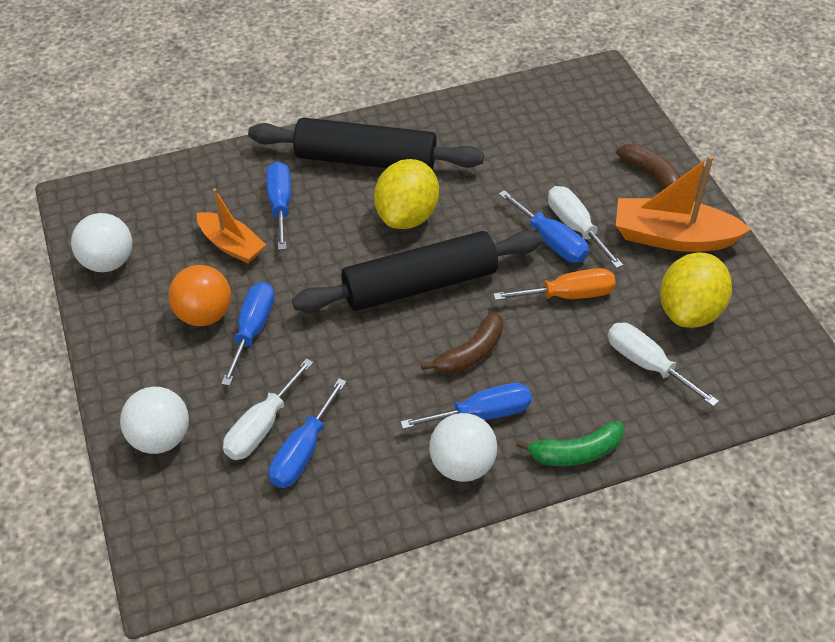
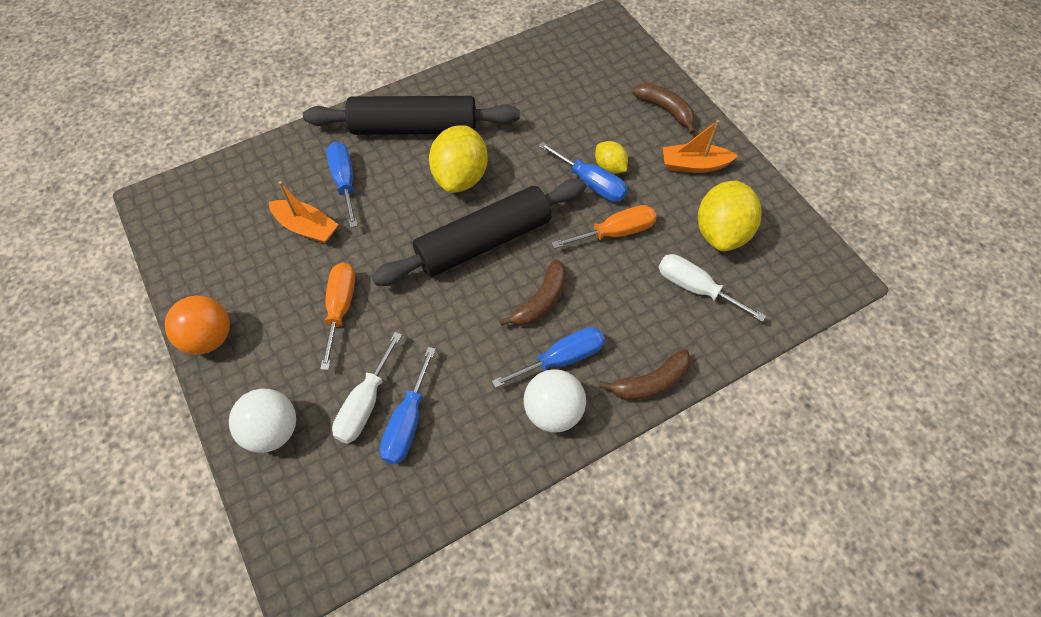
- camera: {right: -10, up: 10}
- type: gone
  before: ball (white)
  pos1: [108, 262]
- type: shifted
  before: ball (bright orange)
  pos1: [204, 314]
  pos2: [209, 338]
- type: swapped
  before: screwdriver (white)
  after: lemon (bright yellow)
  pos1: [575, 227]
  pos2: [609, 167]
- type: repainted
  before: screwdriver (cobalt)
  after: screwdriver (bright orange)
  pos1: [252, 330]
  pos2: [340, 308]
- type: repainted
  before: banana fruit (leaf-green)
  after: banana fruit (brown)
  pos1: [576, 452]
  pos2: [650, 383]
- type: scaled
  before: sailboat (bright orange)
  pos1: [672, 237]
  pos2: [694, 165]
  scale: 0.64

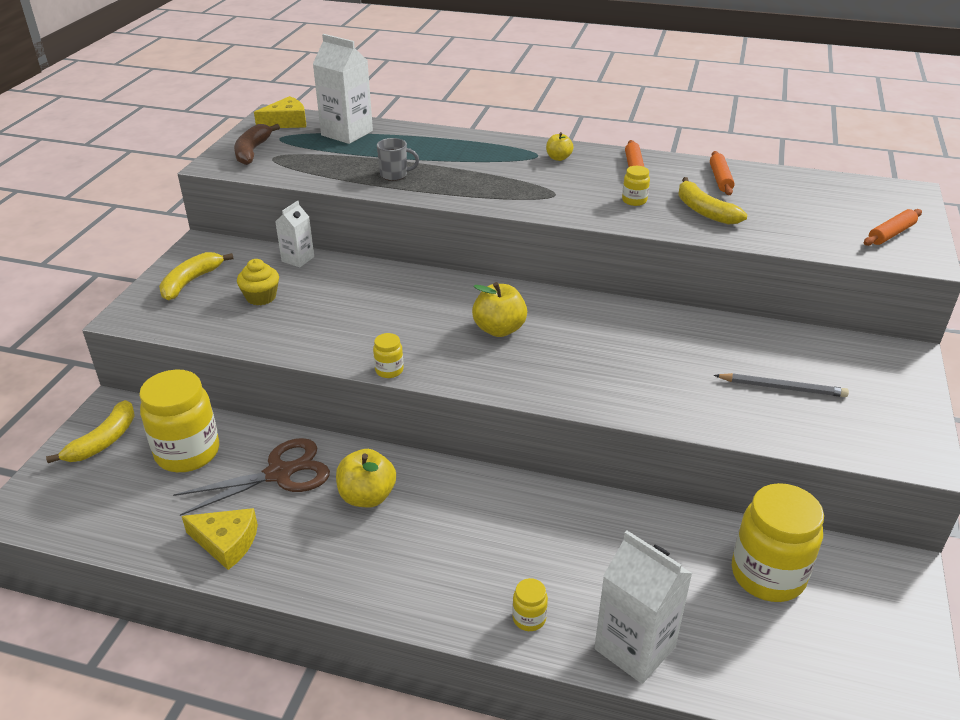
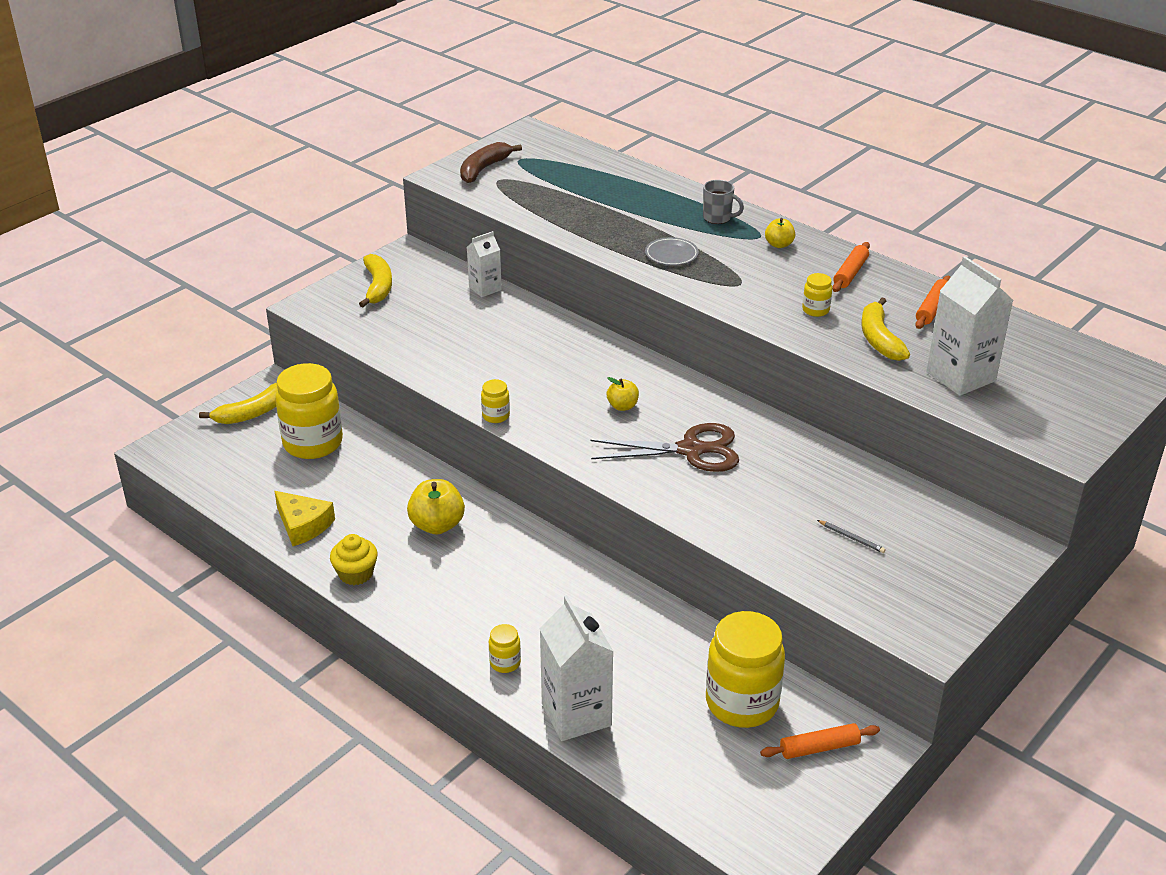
- camera: {right: 25, up: 0}
- type: gone
  before: cheese (bright yellow)
  pos1: [286, 122]
- type: new
  after: dinner plate (gray)
  pos2: [671, 255]
- type: shifted
  before: pair of scissors (brown)
  pos1: [279, 474]
  pos2: [691, 450]
- type: shifted
  before: cupcake (bright yellow)
  pos1: [261, 297]
  pos2: [356, 574]
- type: shifted
  before: carton (white)
  pos1: [347, 133]
  pos2: [960, 376]
- type: shifted
  before: mug (gray)
  pos1: [394, 175]
  pos2: [718, 218]
- type: shifted
  before: dough roller (bright orange)
  pos1: [891, 234]
  pos2: [819, 748]
- type: rotated
  before: banana fruit (bright yellow)
  pos1: [191, 282]
  pos2: [378, 287]
  turn: 120
- type: scaled
  before: apple fruit (bright yellow)
  pos1: [499, 329]
  pos2: [622, 406]
  scale: 0.58
- type: scaled
  before: lead pencil (gray)
  pos1: [782, 388]
  pos2: [851, 538]
  scale: 0.56

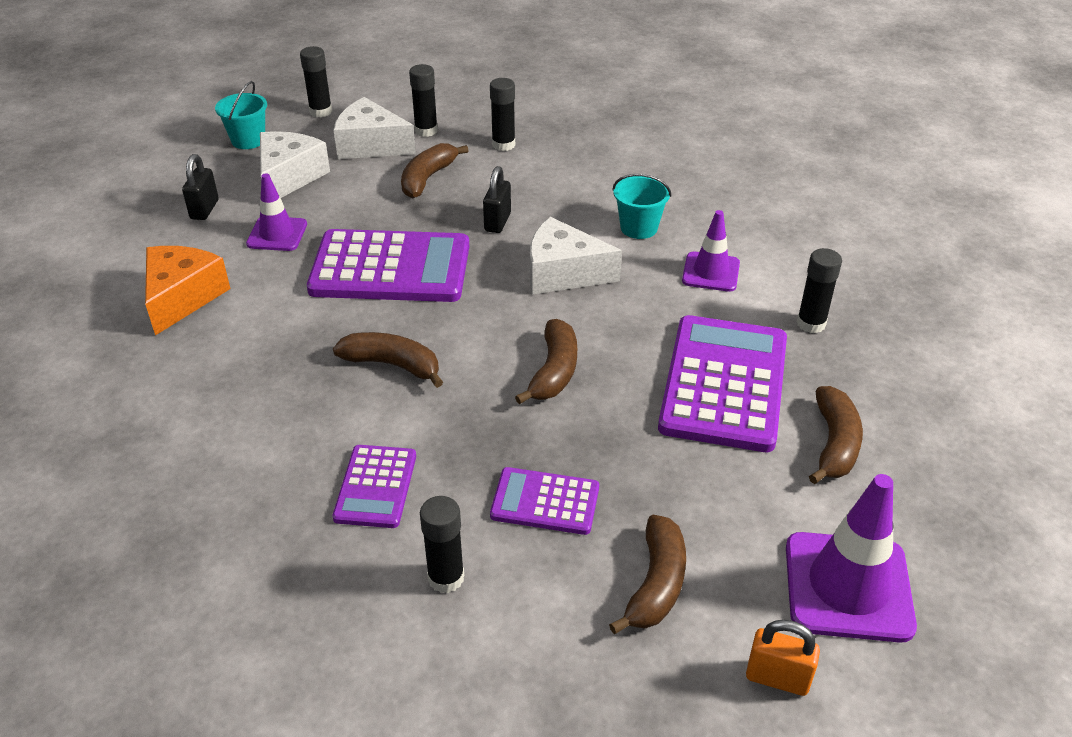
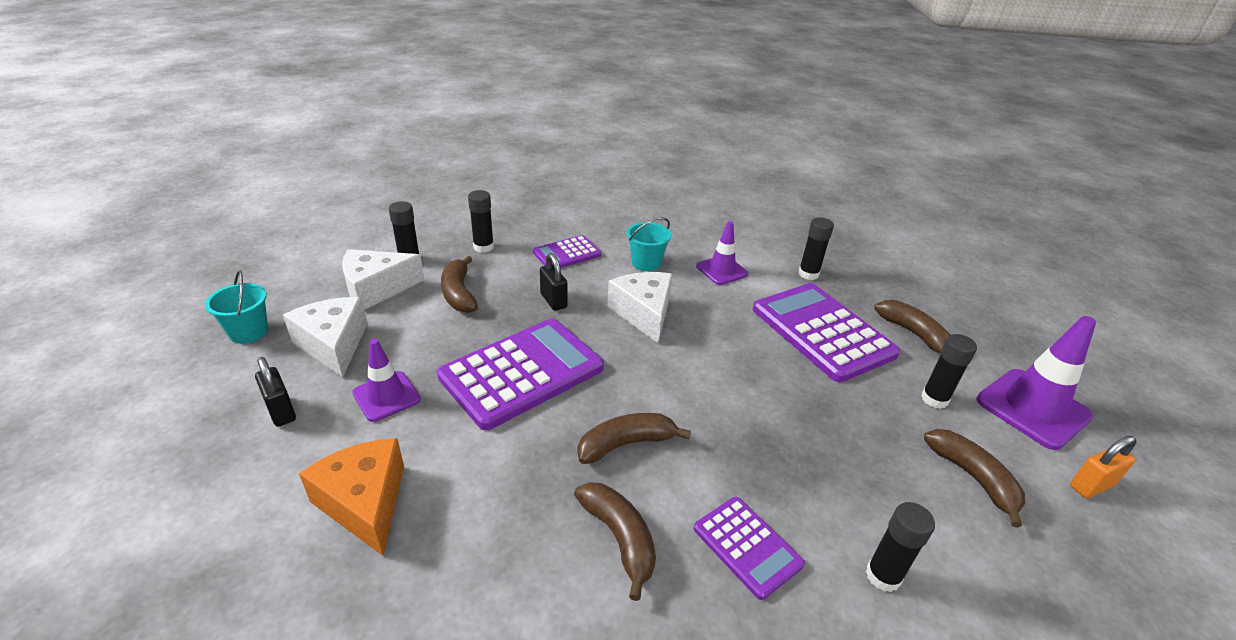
- camera: {right: -45, up: -5}
- type: shifted
  before: glue stick (ebony)
  pos1: [321, 111]
  pos2: [934, 399]
- type: shifted
  before: pocket calculator (violet)
  pos1: [545, 501]
  pos2: [567, 253]
- type: shifted
  before: banana fruit (brown)
  pos1: [554, 371]
  pos2: [619, 538]
- type: rotated
  before: cheese (white)
  pos1: [563, 273]
  pos2: [643, 313]
  turn: 105

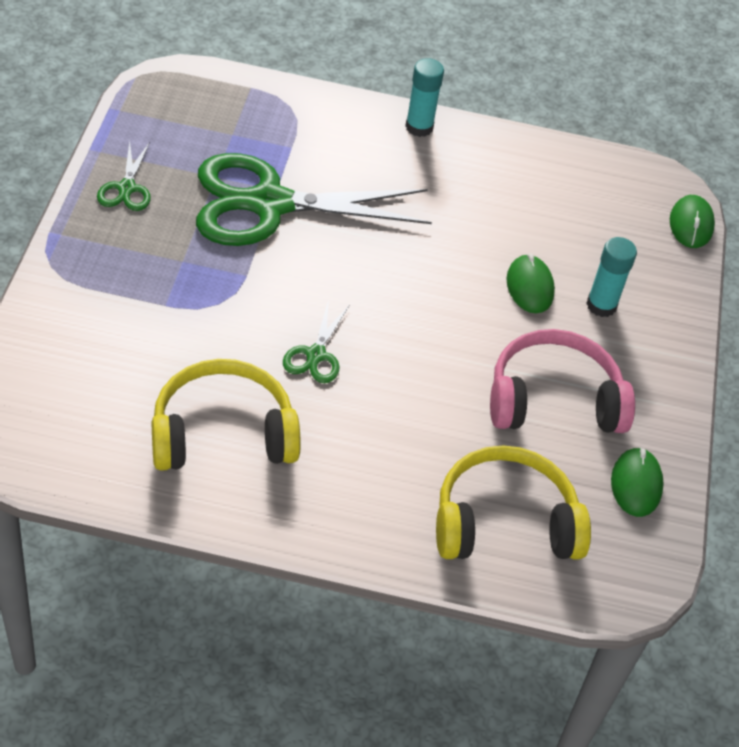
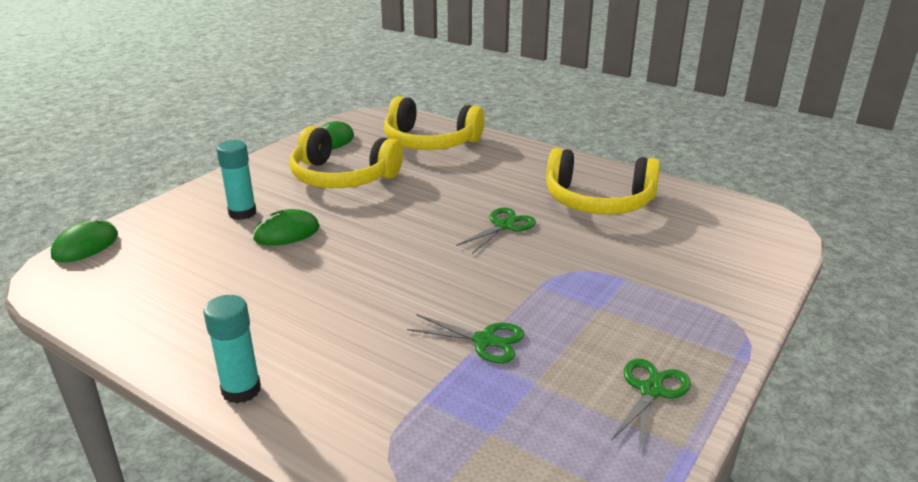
- camera: {right: -150, up: -20}
- type: repainted
  before: headphones (pink)
  after: headphones (bright yellow)
  pos1: [553, 400]
  pos2: [342, 177]
- type: rotated
  before: PC mouse (leaf-green)
  pos1: [529, 287]
  pos2: [286, 233]
  turn: 45
- type: scaled
  before: pair of scissors (leaf-green)
  pos1: [269, 204]
  pos2: [484, 341]
  scale: 0.42

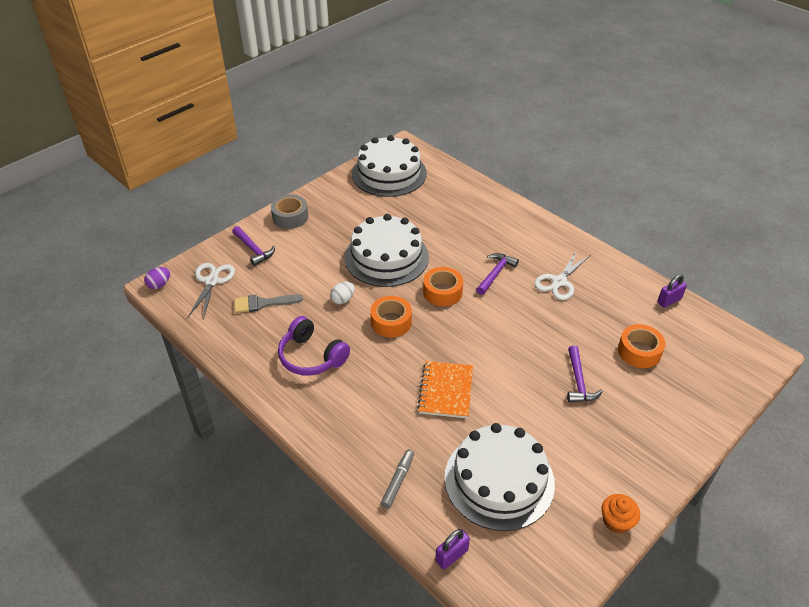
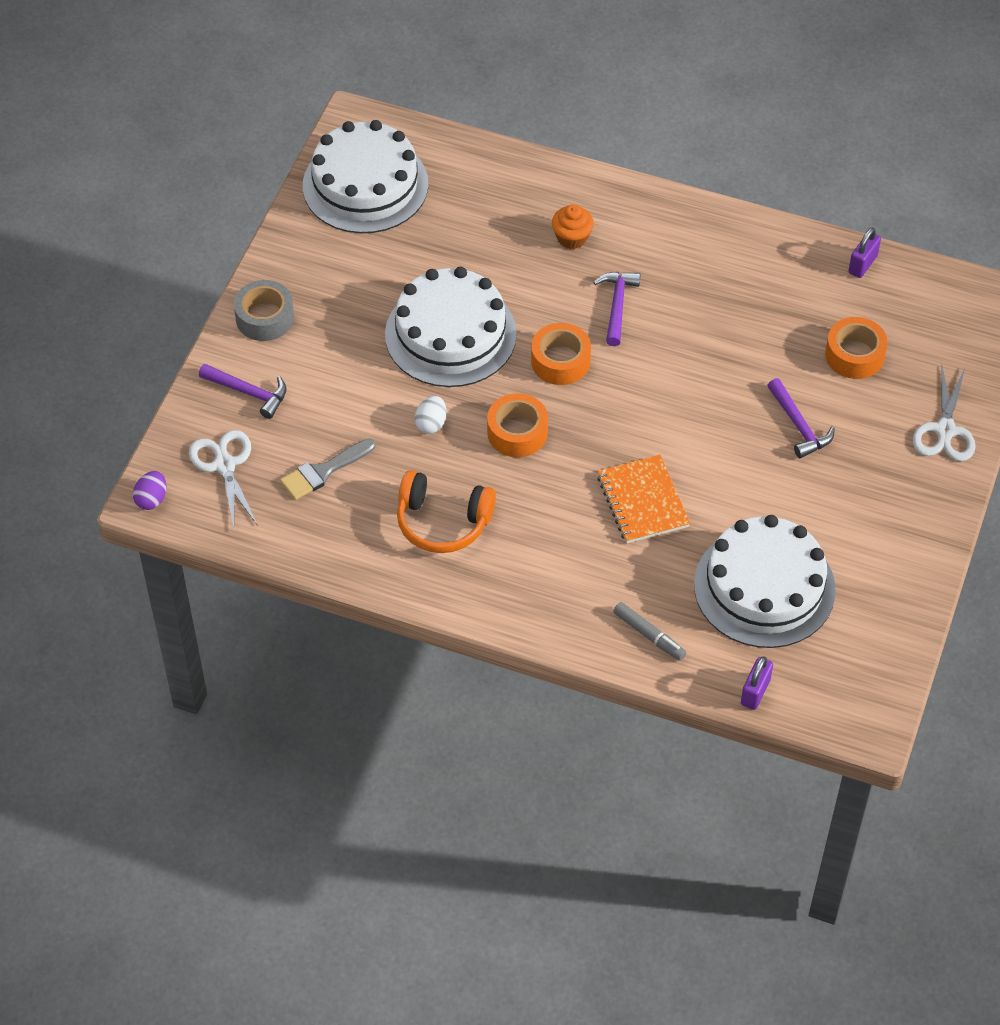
- camera: {right: -25, up: 10}
- type: shifted
  before: pair of scissors (white)
  pos1: [559, 282]
  pos2: [945, 430]
- type: shifted
  before: cupcake (bright orange)
  pos1: [616, 521]
  pos2: [572, 238]
- type: repainted
  before: headphones (violet)
  after: headphones (bright orange)
  pos1: [311, 357]
  pos2: [442, 522]
- type: rotated
  before: marker (gray)
  pos1: [398, 481]
  pos2: [649, 635]
  turn: 135

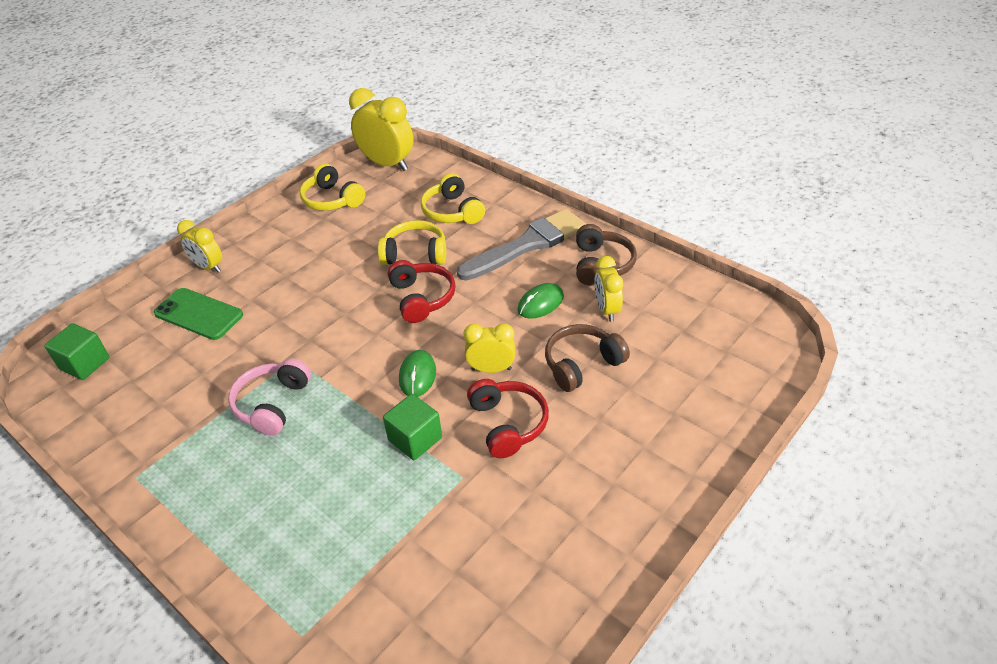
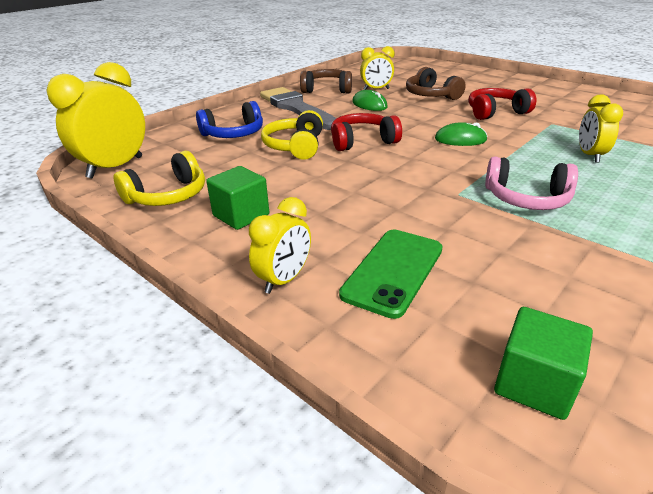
- camera: {right: -90, up: -10}
- type: shifted
  before: block (leaf-green)
  pos1: [415, 439]
  pos2: [241, 215]
- type: shifted
  before: clock (bright yellow)
  pos1: [491, 369]
  pos2: [589, 155]
- type: repainted
  before: headphones (bright yellow)
  after: headphones (cobalt)
  pos1: [452, 211]
  pos2: [234, 134]

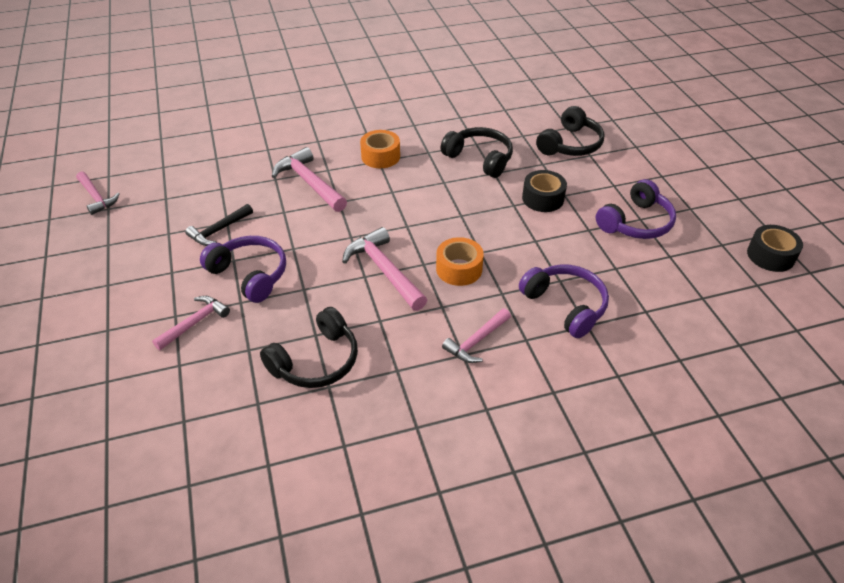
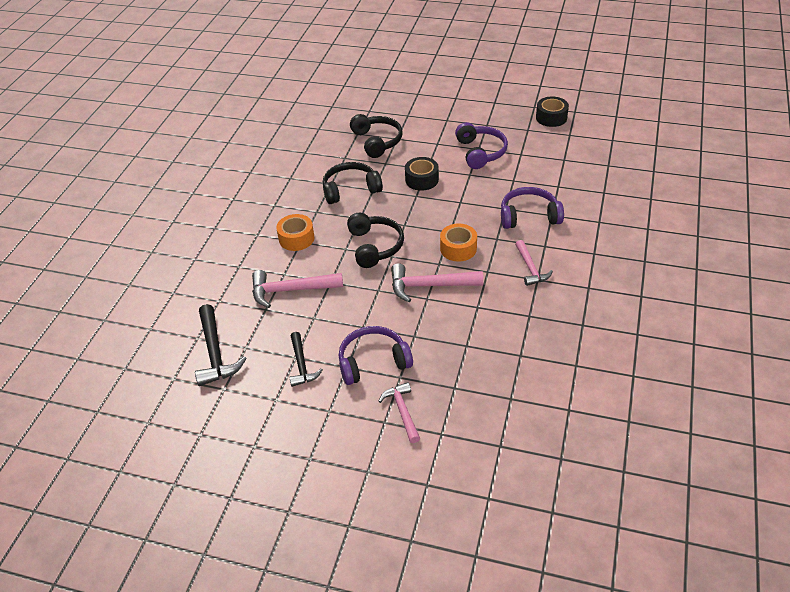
- camera: {right: -55, up: 0}
- type: gone
  before: carpenter's hammer (pink)
  pos1: [96, 197]
- type: new
  after: carpenter's hammer (ebony)
  pos2: [215, 353]
- type: shifted
  before: headphones (ebony)
  pos1: [316, 361]
  pos2: [374, 246]

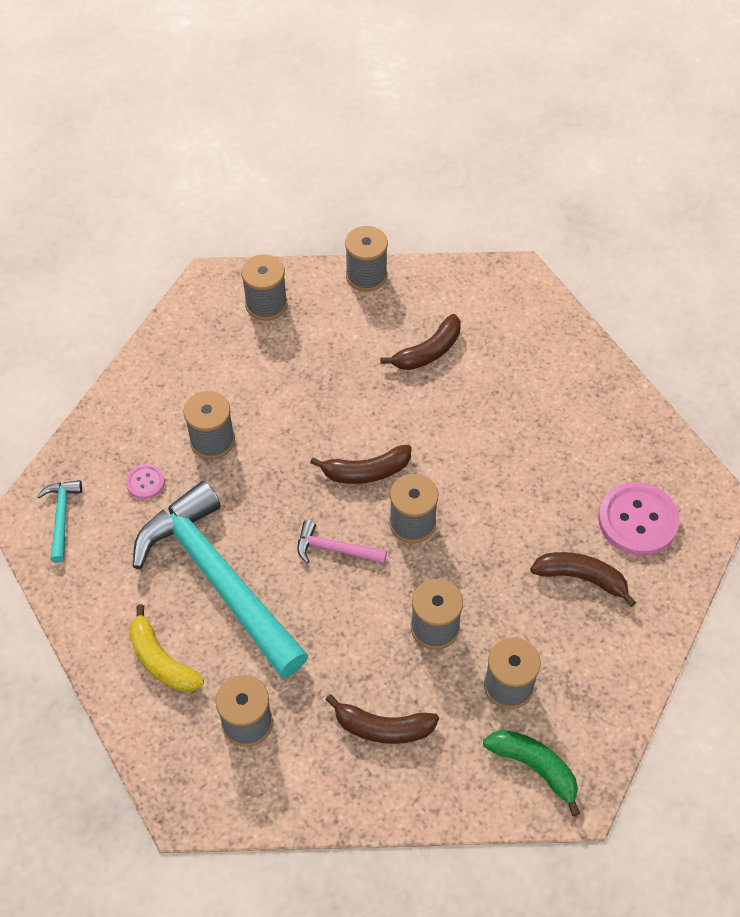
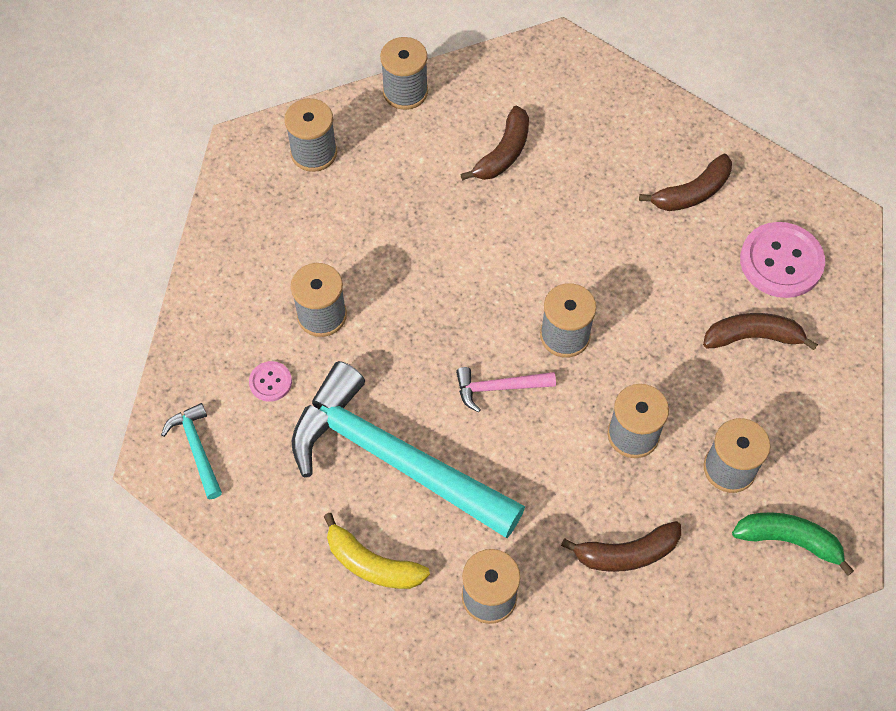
- camera: {right: -20, up: 5}
- type: shifted
  before: banana fruit (brown)
  pos1: [366, 471]
  pos2: [692, 192]

